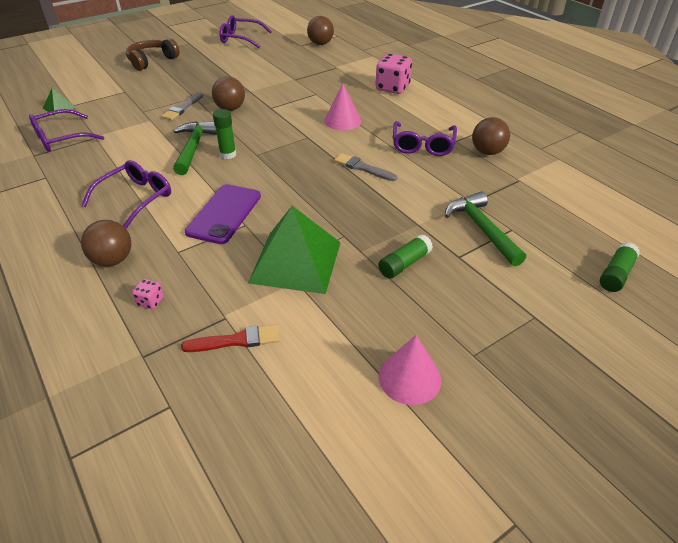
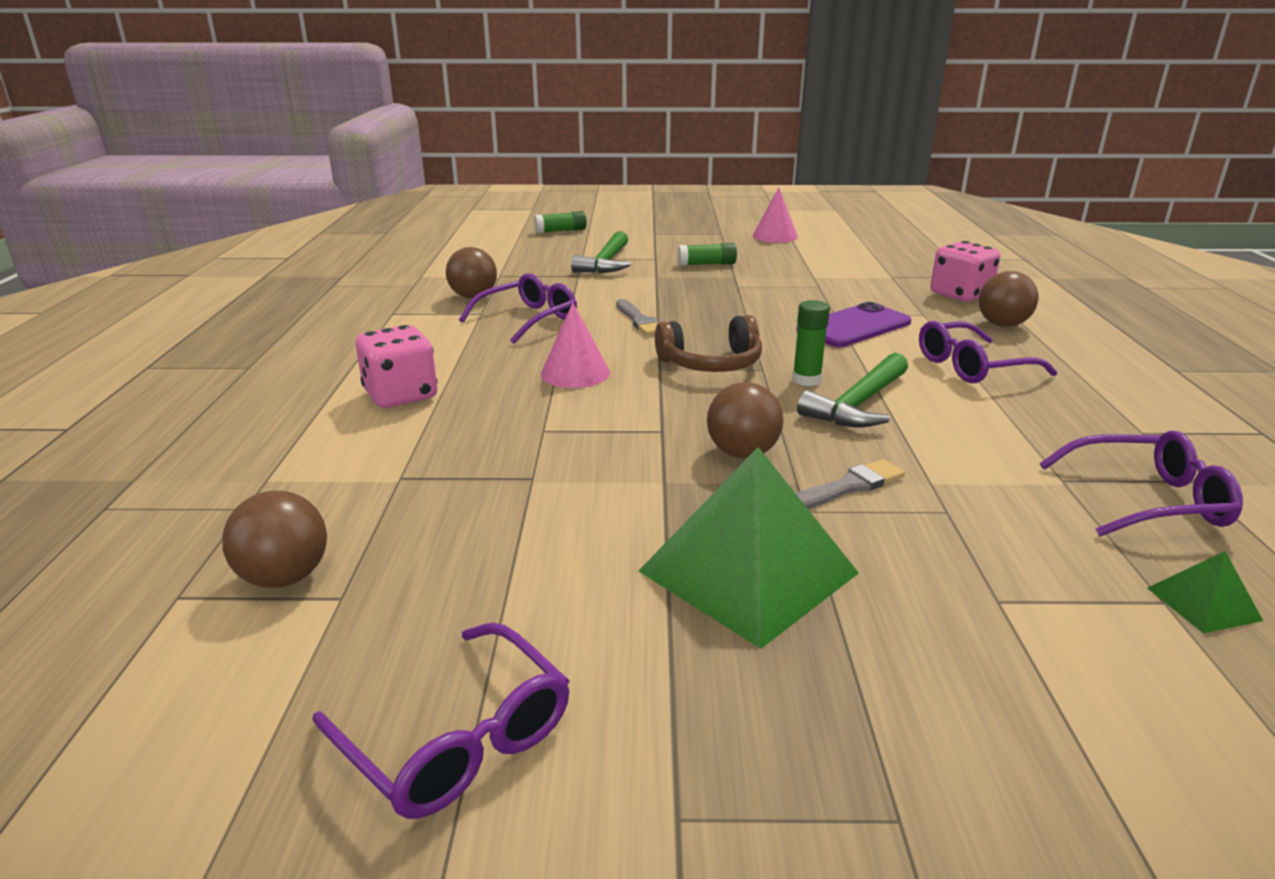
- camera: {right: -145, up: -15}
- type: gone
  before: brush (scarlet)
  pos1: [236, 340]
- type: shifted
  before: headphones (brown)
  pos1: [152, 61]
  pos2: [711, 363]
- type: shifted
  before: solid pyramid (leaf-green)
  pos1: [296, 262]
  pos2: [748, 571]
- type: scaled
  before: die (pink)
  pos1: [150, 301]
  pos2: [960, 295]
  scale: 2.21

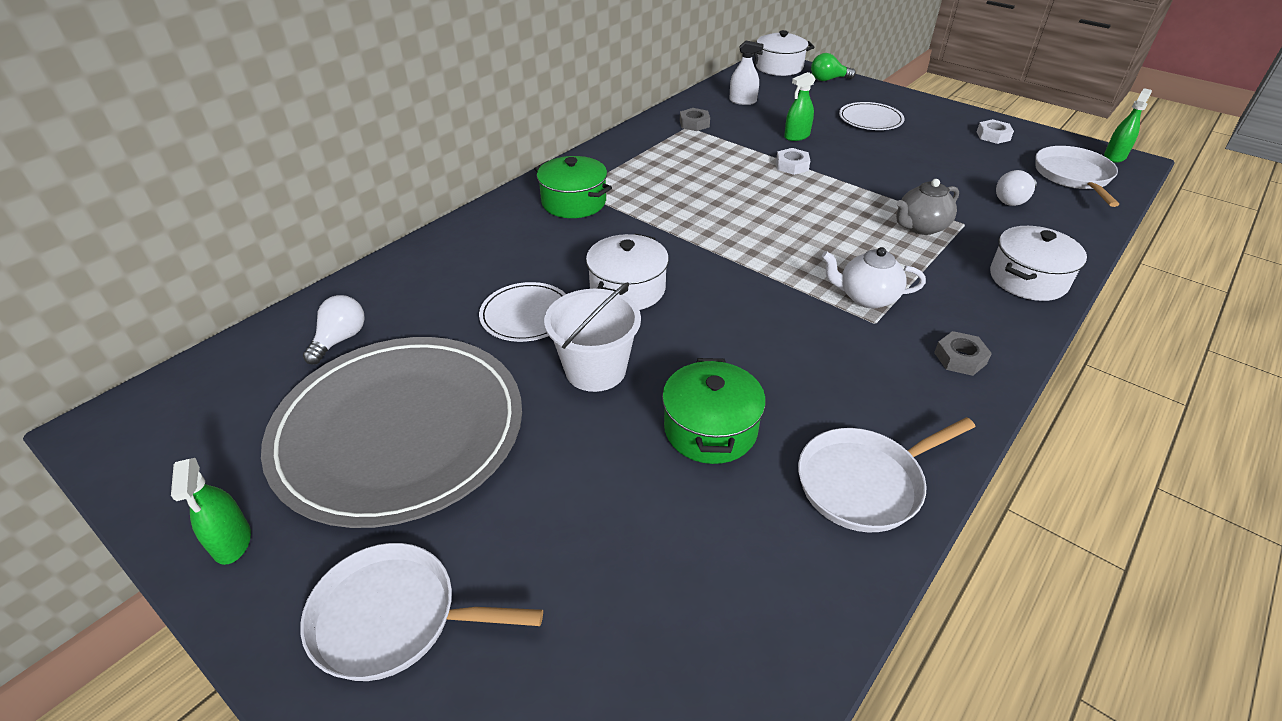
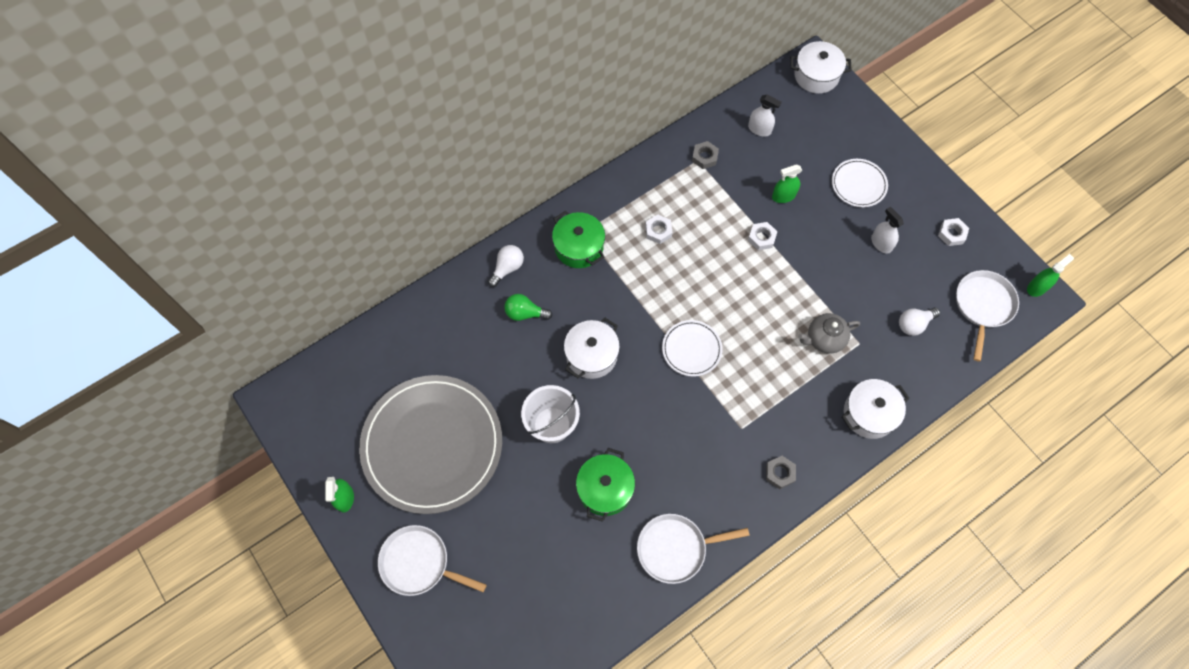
- camera: {right: 15, up: 25}
- type: gone
  before: tea pot (white)
  pos1: [866, 297]
- type: new
  after: nut (white)
  pos2: [658, 231]
- type: new
  after: spray bottle (white)
  pos2: [881, 243]
- type: shifted
  before: lightbulb (white)
  pos1: [340, 339]
  pos2: [507, 268]
- type: shifted
  before: dinner plate (white)
  pos1: [526, 315]
  pos2: [691, 349]
- type: shifted
  before: lightbulb (leaf-green)
  pos1: [828, 79]
  pos2: [525, 313]

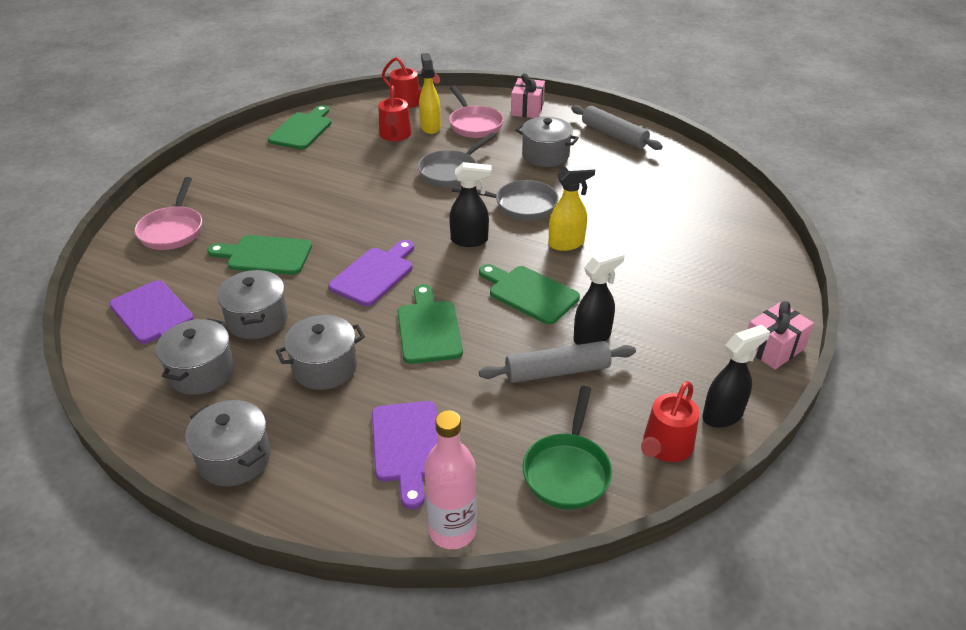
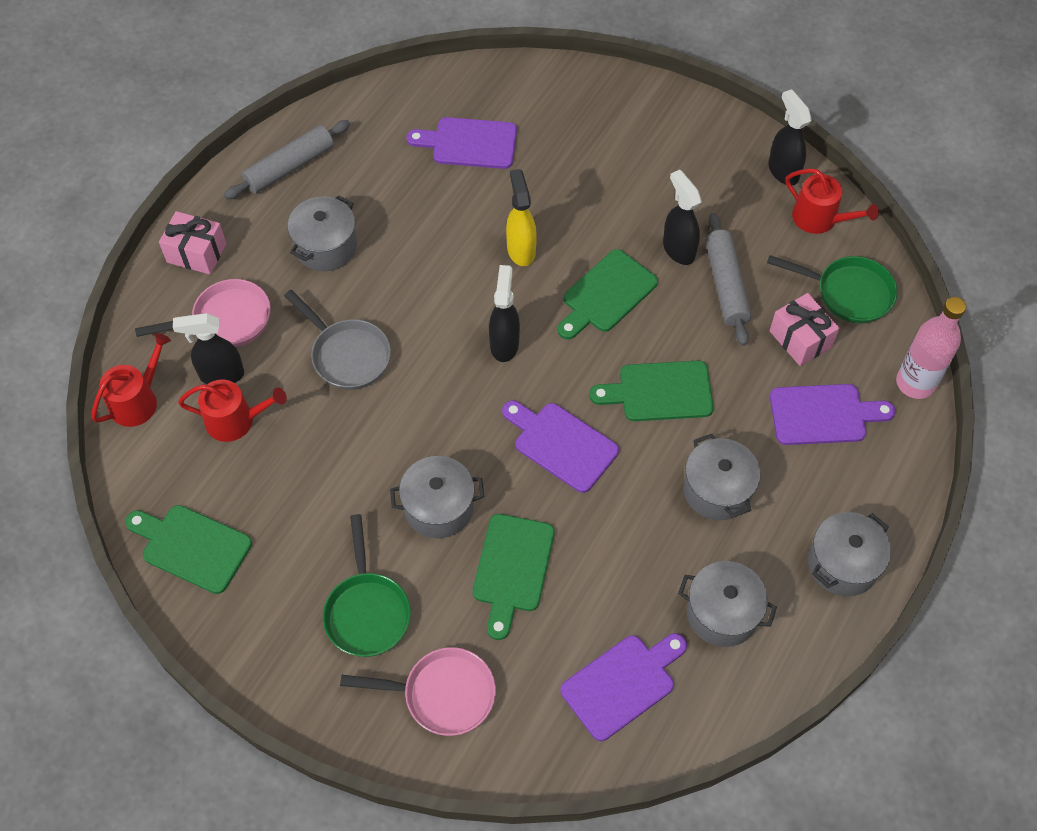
- camera: {right: -85, up: 20}
- type: gone
  before: skillet (gray)
  pos1: [520, 205]
- type: new
  after: skillet (leaf-green)
  pos2: [367, 611]
- type: new
  after: cutting board (violet)
  pos2: [469, 143]
- type: shifted
  before: stockpot (gray)
  pos1: [257, 319]
  pos2: [439, 508]
- type: shifted
  before: gift (pink)
  pos1: [773, 348]
  pos2: [800, 339]
- type: repainted
  before: spray bottle (bright yellow)
  after: spray bottle (ebony)
  pos1: [430, 127]
  pos2: [221, 375]

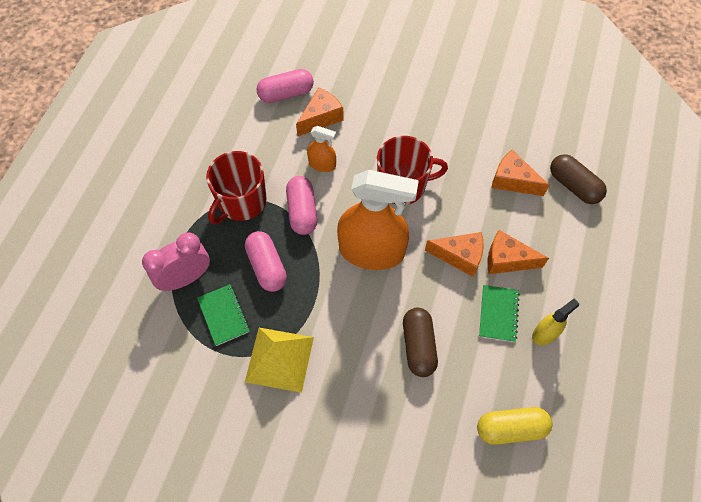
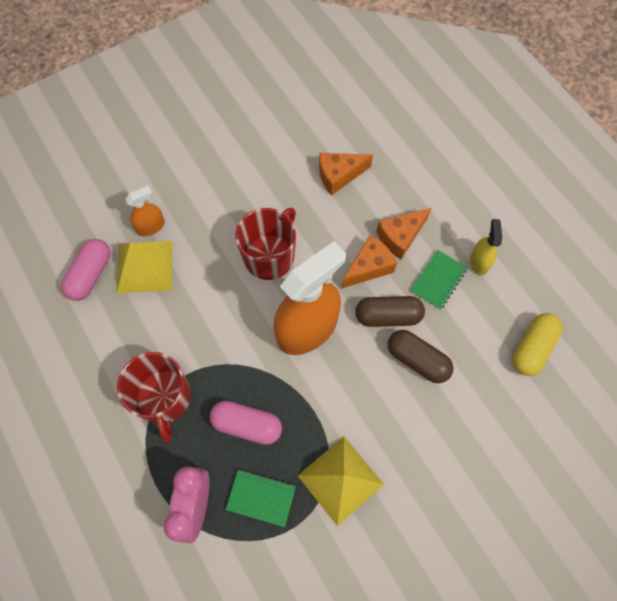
- camera: {right: -50, up: 5}
- type: gone
  before: capsule (pink)
  pos1: [302, 211]
- type: shifted
  before: spray bottle (bright orange)
  pos1: [322, 164]
  pos2: [151, 226]
- type: shifted
  before: capsule (brown)
  pos1: [573, 186]
  pos2: [388, 316]
- type: swapped
  before: cheese (bright orange)
  after: solid pyramid (bright yellow)
  pos1: [321, 118]
  pos2: [144, 266]
- type: rotated
  before: notepad (leaf-green)
  pos1: [498, 314]
  pos2: [438, 280]
  turn: 75

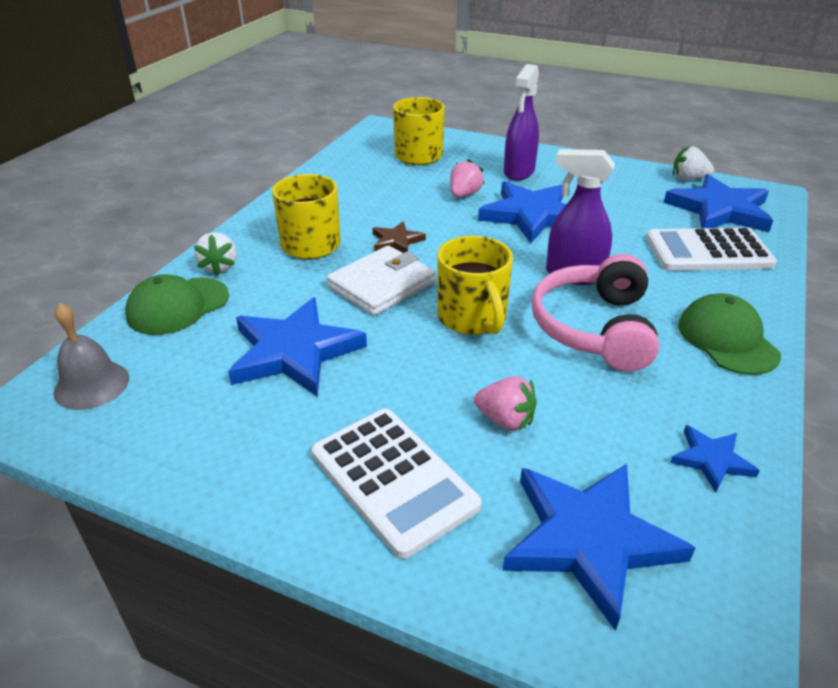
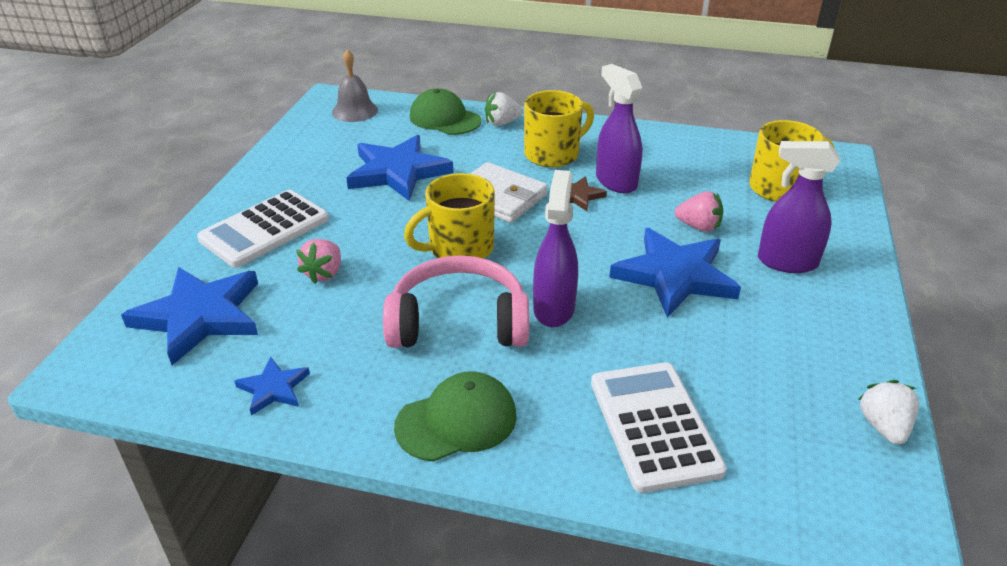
- camera: {right: 80, up: 0}
- type: gone
  before: star shape (cobalt)
  pos1: [719, 210]
- type: new
  after: spray bottle (violet)
  pos2: [615, 182]

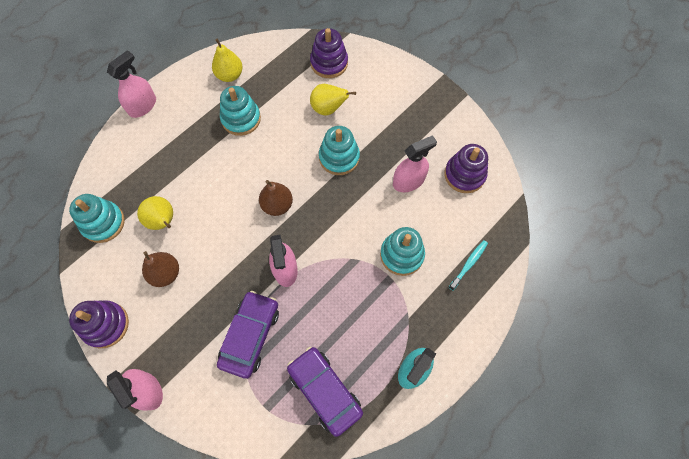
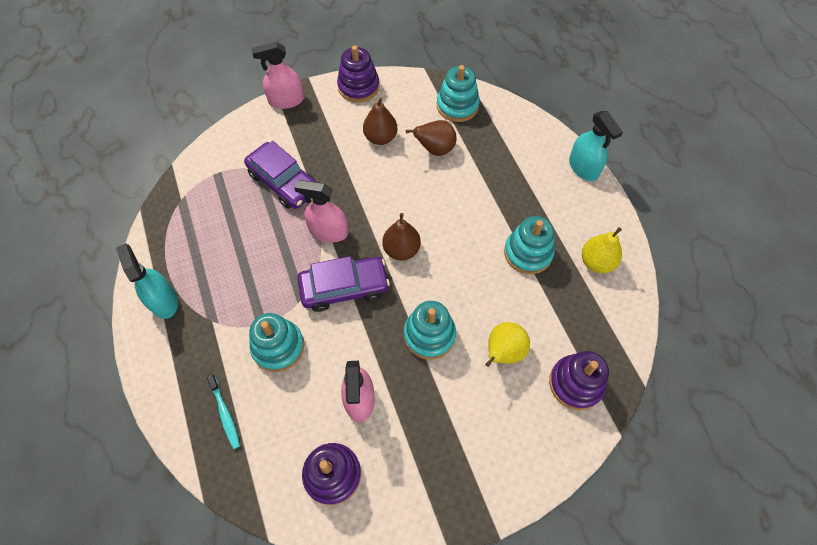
- camera: {right: 115, up: -5}
- type: shifted
  before: automobile (violet)
  pos1: [324, 391]
  pos2: [344, 287]
- type: repainted
  before: spray bottle (pink)
  after: spray bottle (turquoise)
  pos1: [142, 106]
  pos2: [583, 167]
- type: repainted
  before: pear fruit (bright yellow)
  after: pear fruit (brown)
  pos1: [163, 221]
  pos2: [435, 149]

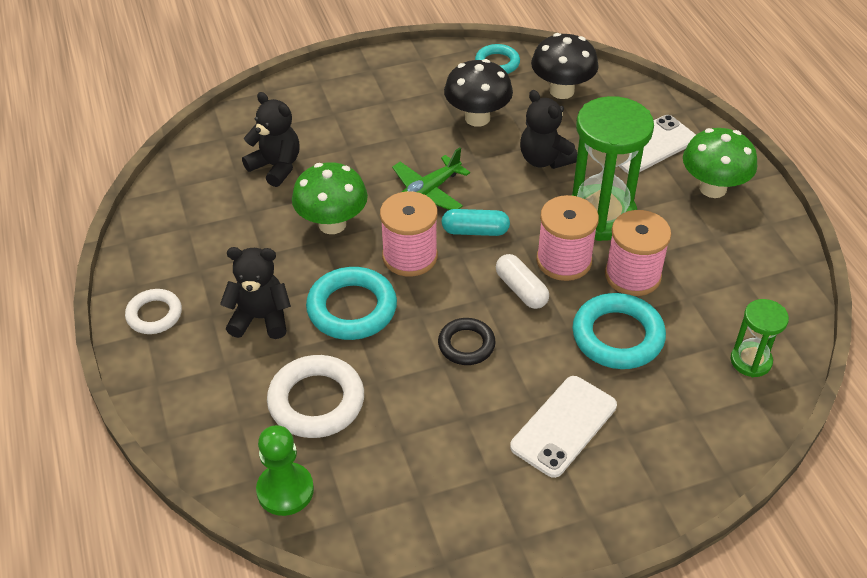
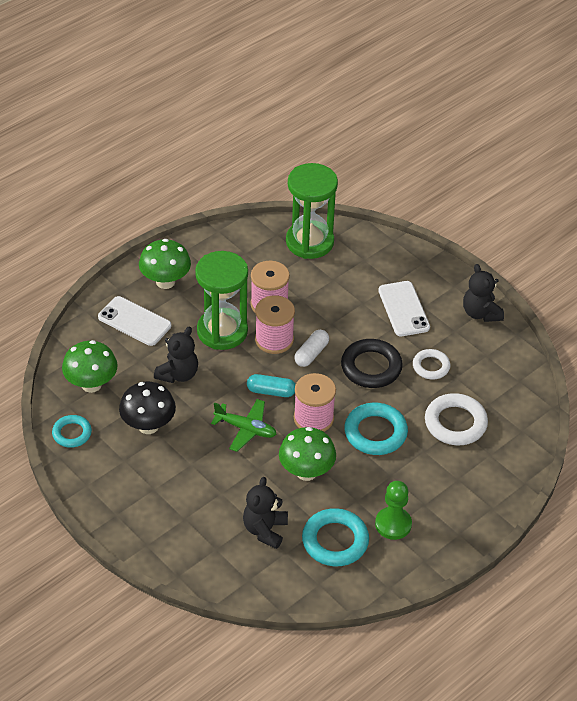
- camera: {right: -115, up: 0}
- type: shifted
  before: torus (white)
  pos1: [154, 315]
  pos2: [431, 366]
- type: shifted
  before: teddy bear (ebony)
  pos1: [260, 318]
  pos2: [480, 313]
- type: shifted
  before: pawn (leaf-green)
  pos1: [285, 490]
  pos2: [393, 524]
- type: shifted
  before: torus (turquoise)
  pos1: [617, 336]
  pos2: [335, 541]
- type: repainted
  before: mushroom (ebony)
  after: mushroom (leaf-green)
  pos1: [562, 91]
  pos2: [91, 384]
- type: rotated
  before: capsule (turquoise)
  pos1: [475, 231]
  pos2: [271, 391]
  turn: -60
- type: rotated
  before: mobile phone (white)
  pos1: [564, 426]
  pos2: [403, 309]
  turn: 60
- type: scaled
  before: torus (ebony)
  pos1: [466, 345]
  pos2: [371, 367]
  scale: 1.62
- type: scaled
  before: sand timer (leaf-green)
  pos1: [751, 361]
  pos2: [309, 242]
  scale: 1.93

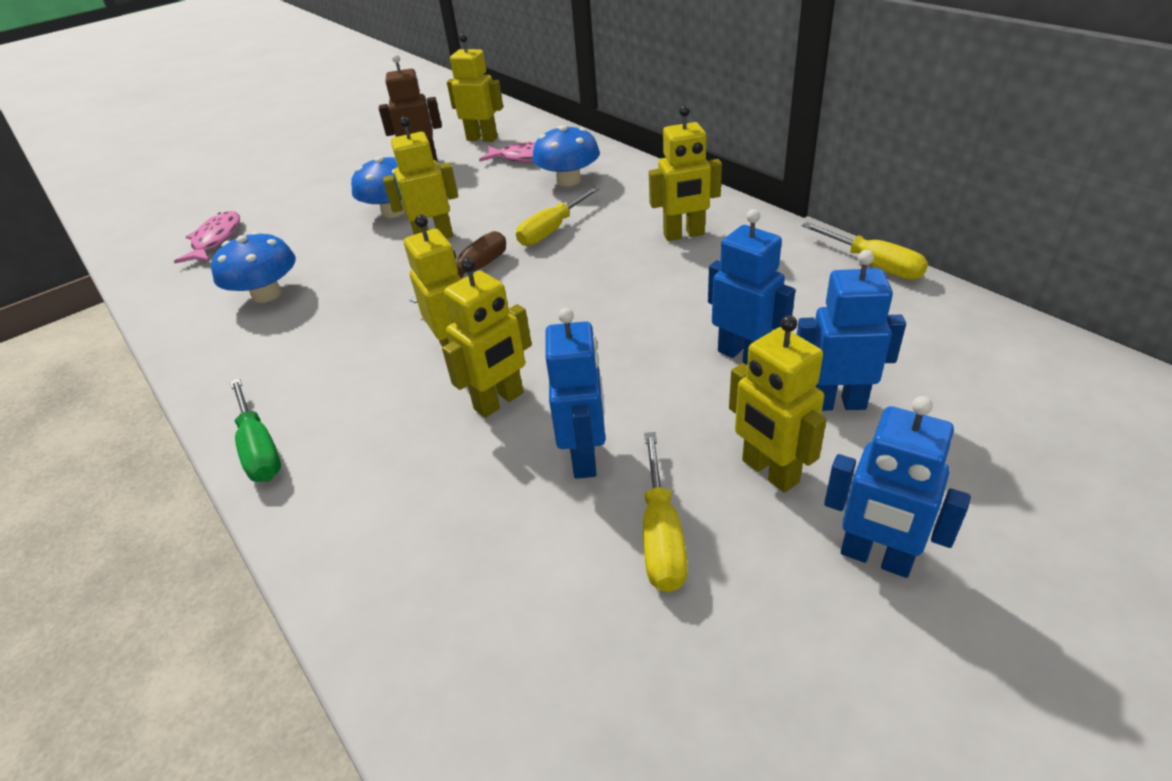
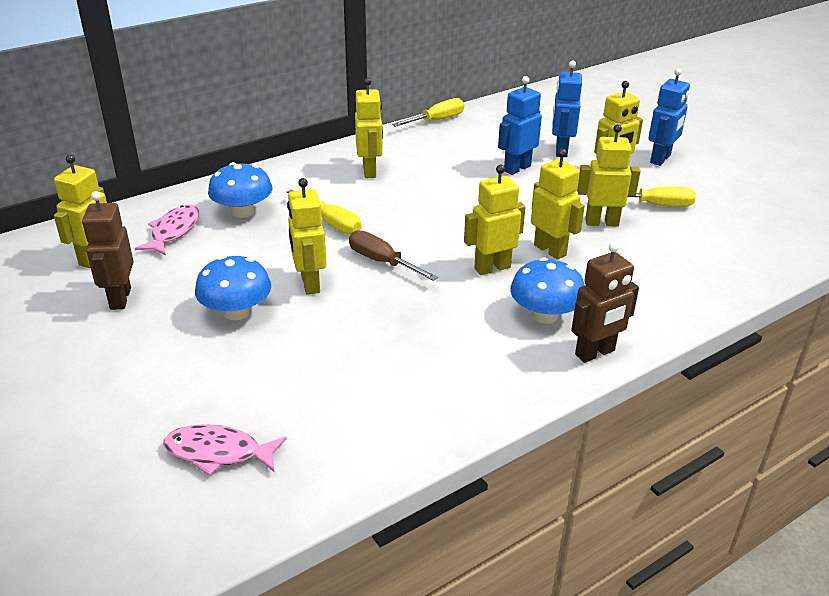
- camera: {right: -90, up: -5}
- type: shifted
  before: mushroom (cobalt)
  pos1: [266, 294]
  pos2: [544, 315]
- type: swapped
  before: screwdriver (leaf-green)
  after: robot figure (brown)
  pos1: [260, 449]
  pos2: [595, 353]
- type: repainted
  before: robot figure (cobalt)
  after: robot figure (bright yellow)
  pos1: [585, 457]
  pos2: [601, 222]

